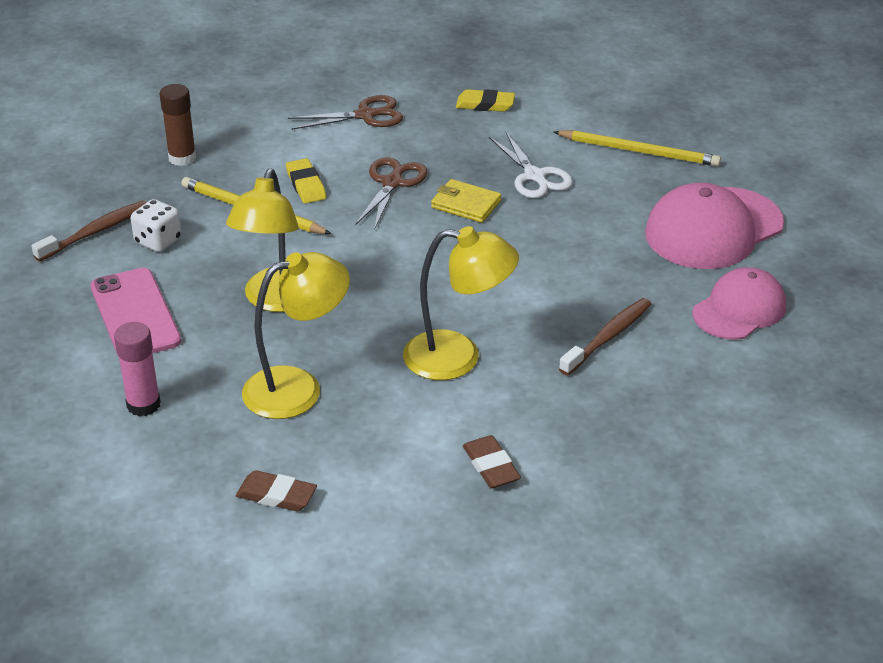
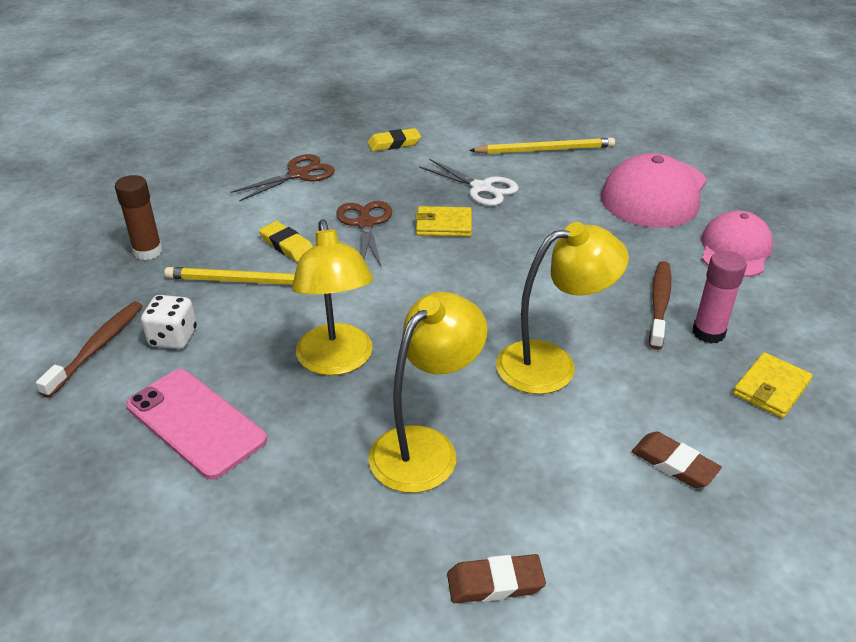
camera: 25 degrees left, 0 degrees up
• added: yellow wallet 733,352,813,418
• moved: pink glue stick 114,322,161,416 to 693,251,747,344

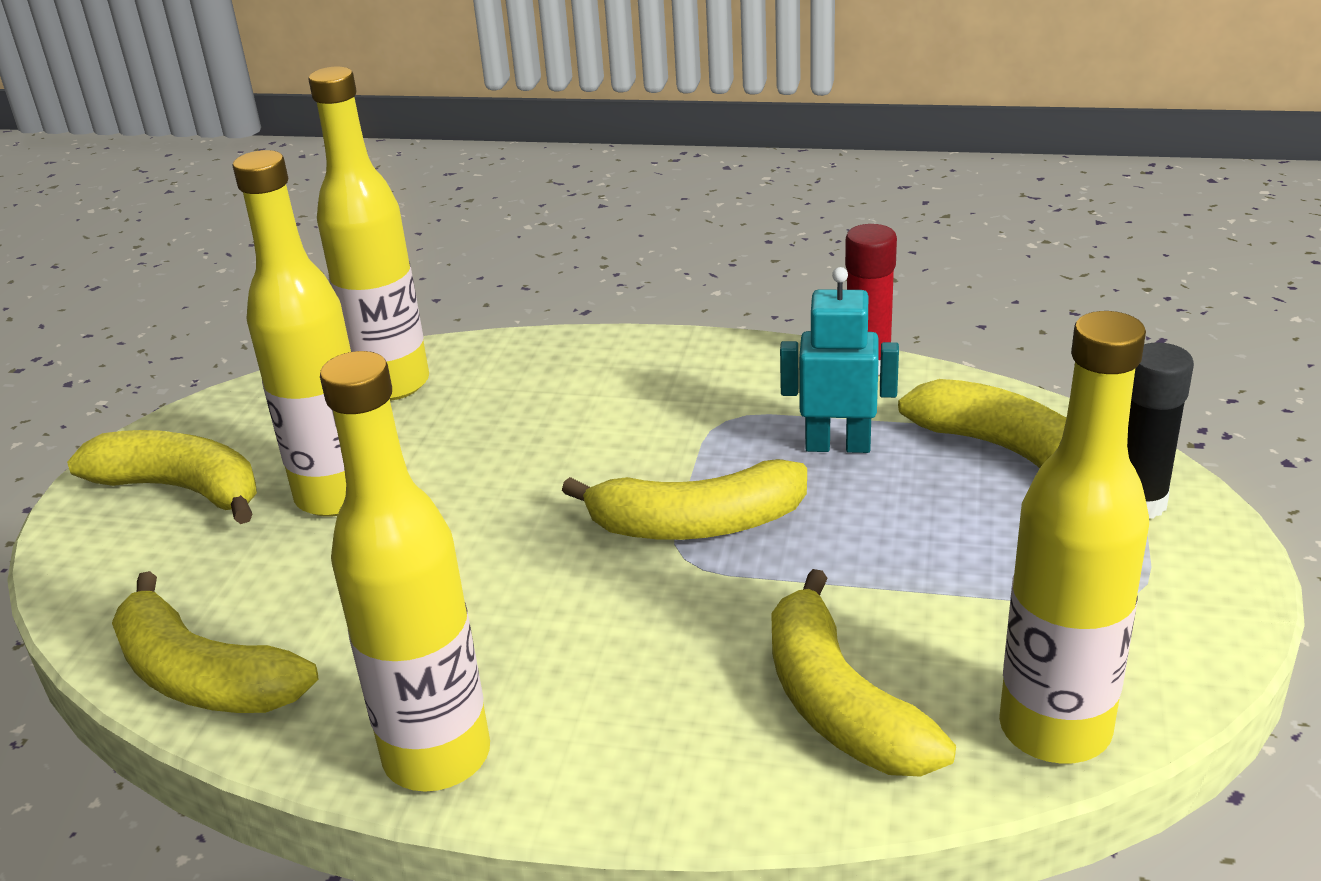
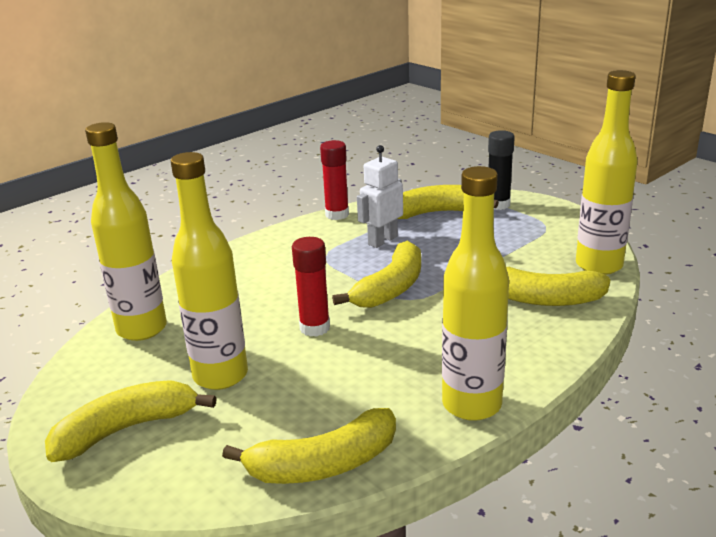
camera: 55 degrees left, 5 degrees down
• added: red glue stick 292,237,330,337
• recoloured: turquoise robot 780,267,899,453 to white robot 357,145,403,248

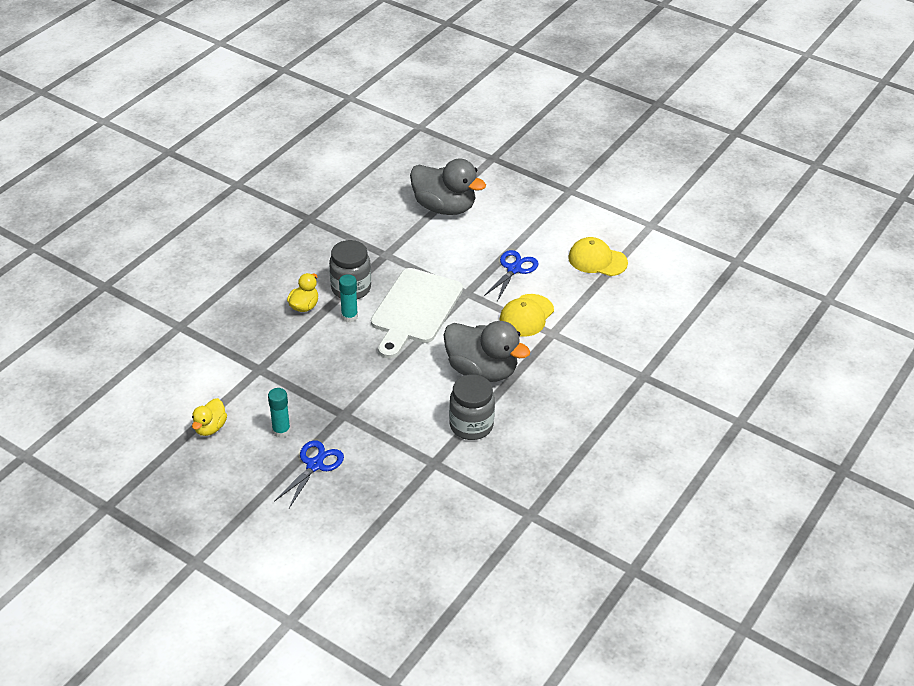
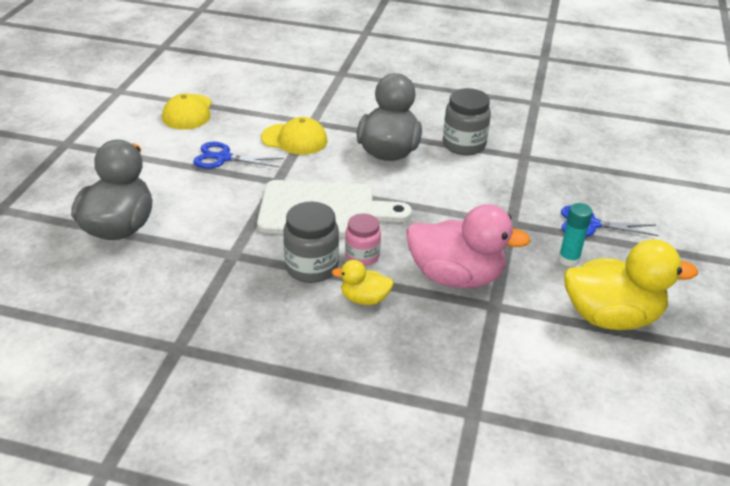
camera: 110 degrees left, 5 degrees down
• added: pink duck 406,204,531,288
• replaced: turquoise glue stick 339,274,358,323 to pink jar 345,213,381,266
• resized: yellow duck 192,398,227,436 = 564,239,698,330 x2.00

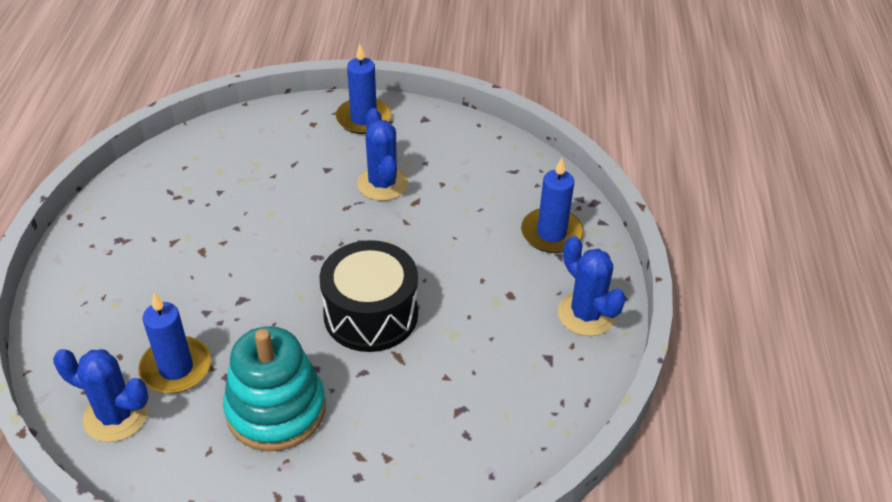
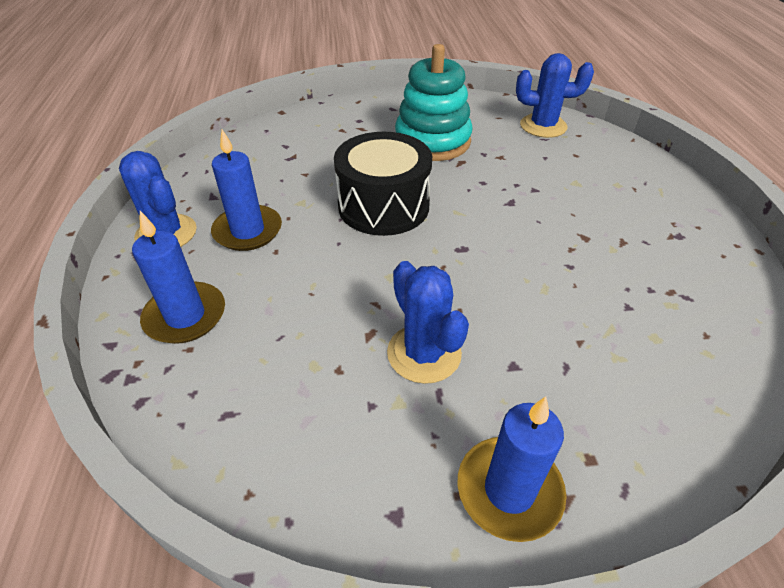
camera: 170 degrees right, 0 degrees up
• moved: blue candle 138,293,211,393 to 211,130,282,251

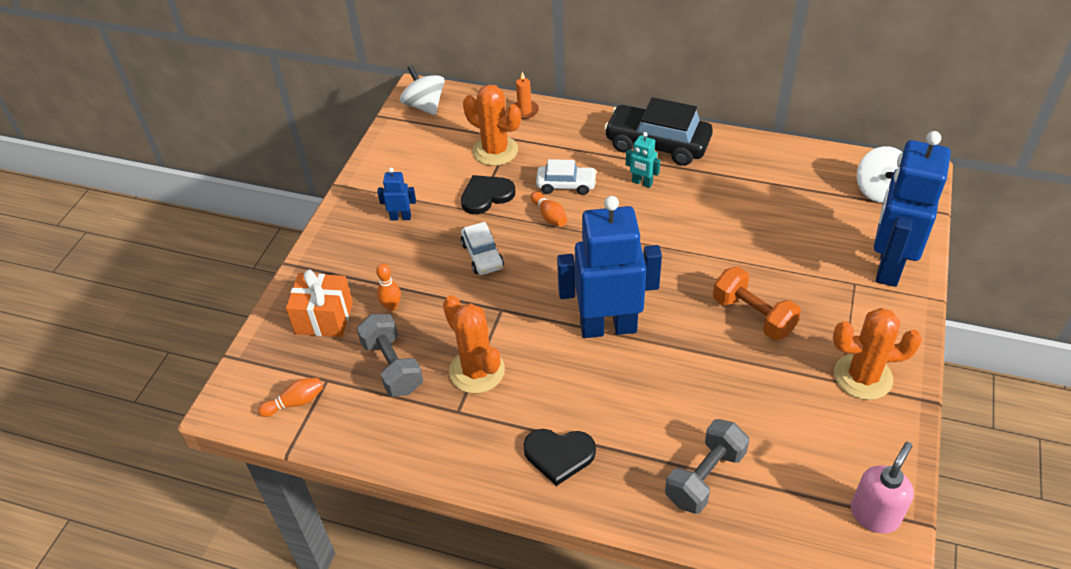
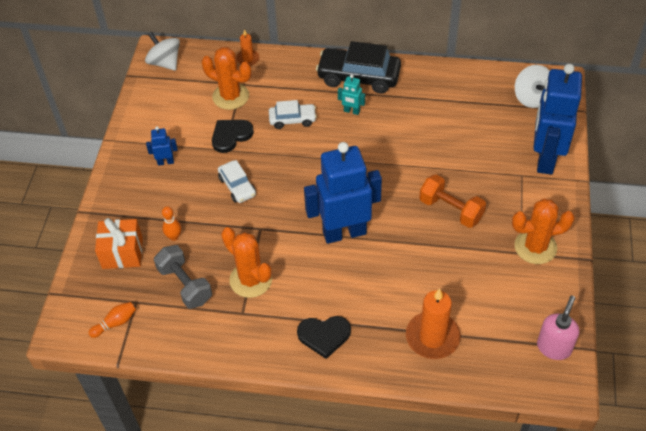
camera: 10 degrees left, 5 degrees up
• removed: orange bowling pin 531,191,567,226
• replaced: grey dumbbell 665,419,750,514 to orange candle 406,288,461,359

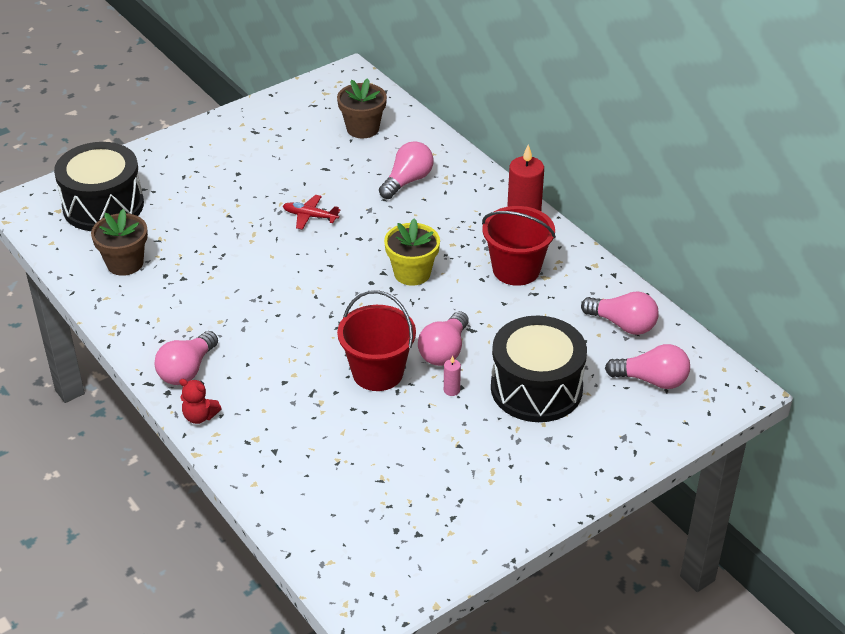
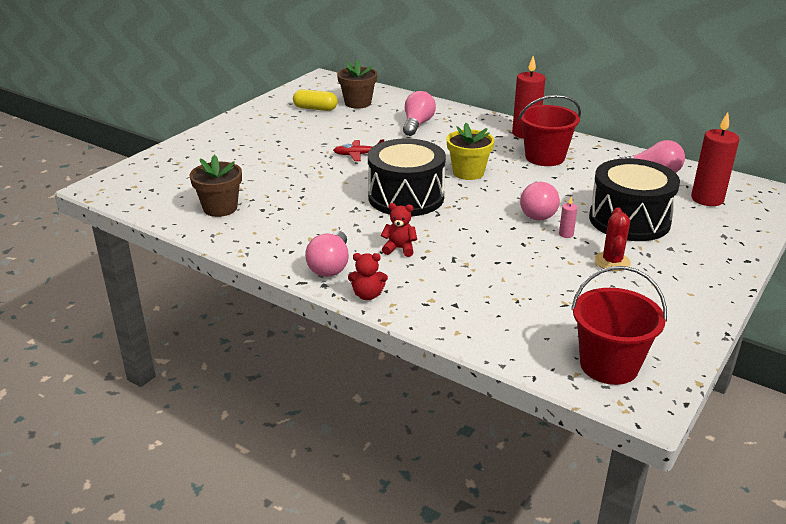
camera: 20 degrees left, 10 degrees down
• added: yellow capsule 293,89,338,111
• added: red teddy bear 381,203,417,257
• added: red cactus 595,207,631,271
• moved: black drum 54,142,144,231 to 368,138,446,216
• moved: red bucket 337,290,416,391 to 571,266,667,385
• replaced: pink light bulb 605,344,690,389 to red candle 691,112,740,206

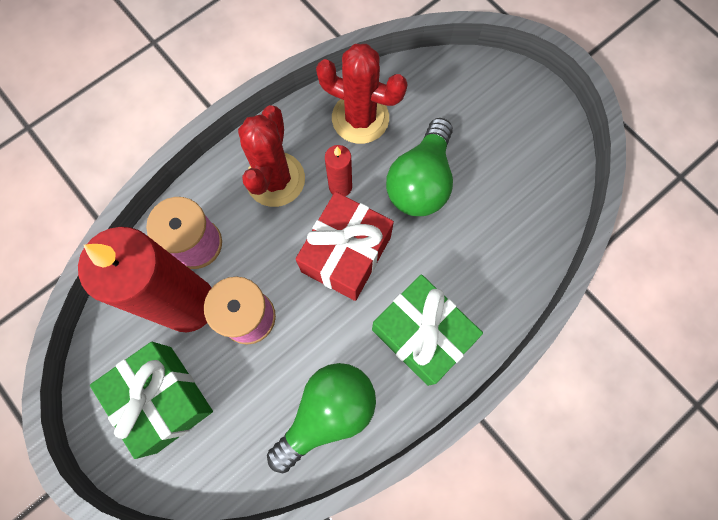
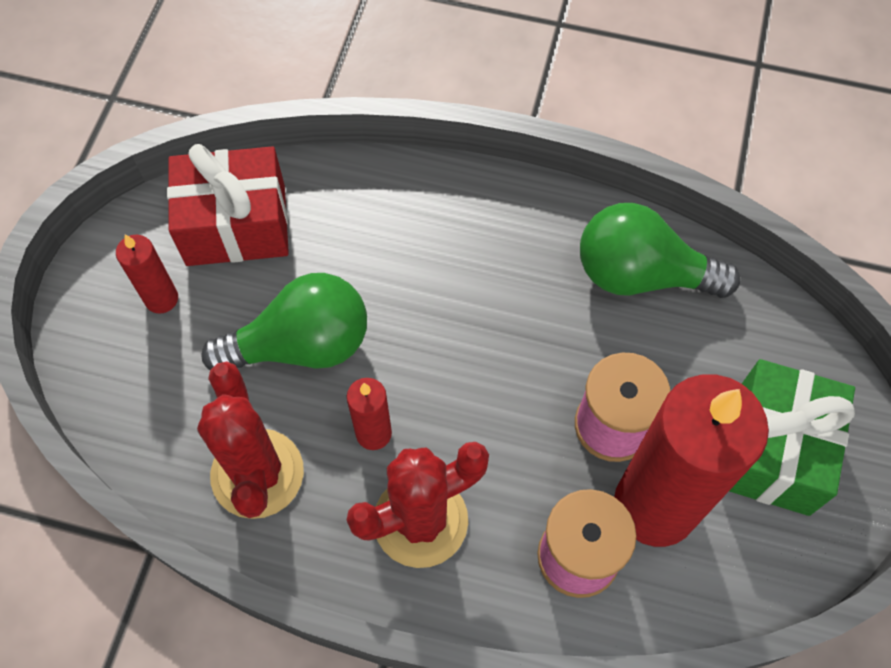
camera: 125 degrees left, 10 degrees down
• removed: green gift 372,274,483,386
• added: red candle 116,235,178,314
• moved: red gift 296,192,394,301 to 167,144,289,266

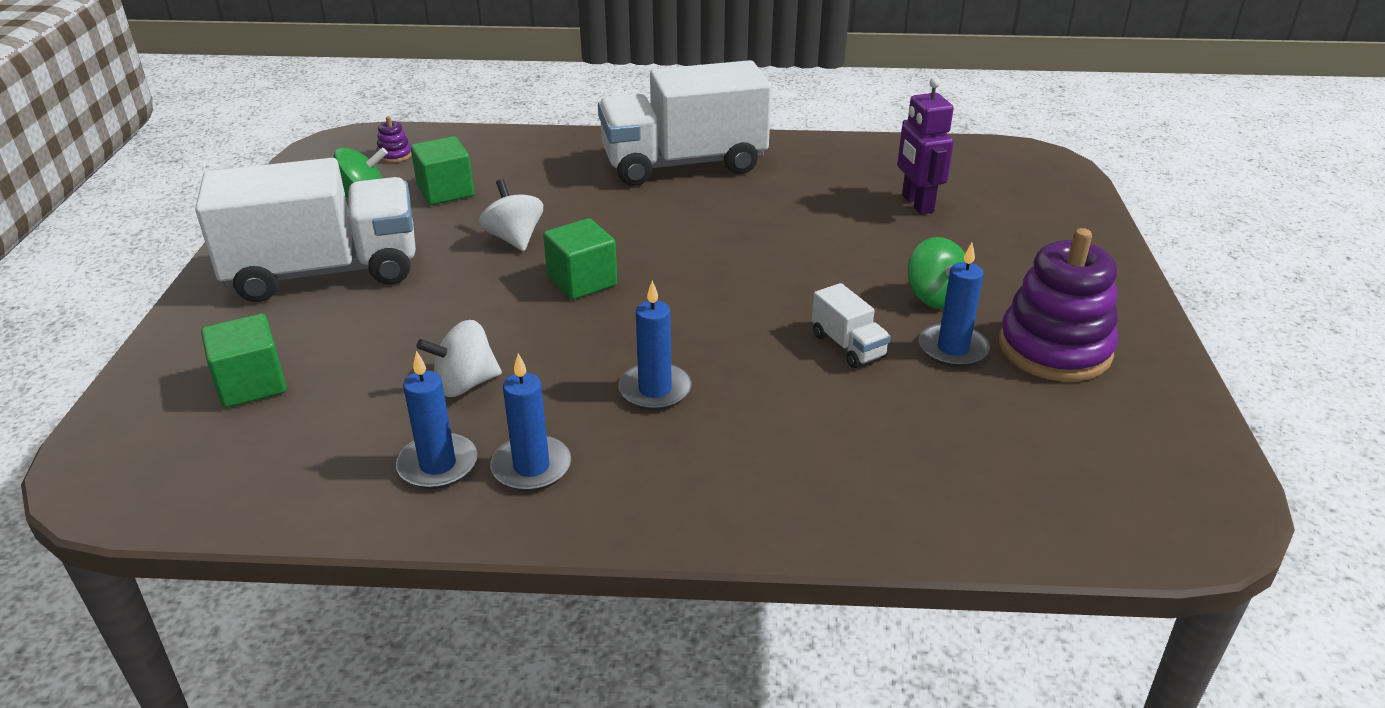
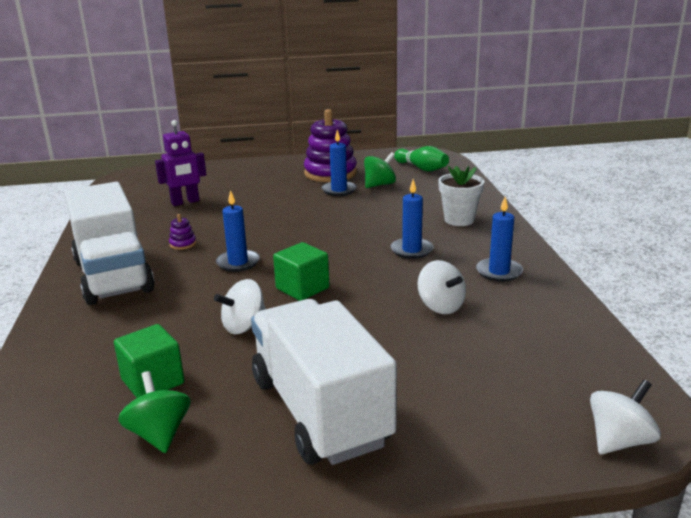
camera: 100 degrees left, 10 degrees down
• removed: green cube 201,314,287,408
• removed: white truck 812,283,891,368
• added: green bowling pin 394,146,449,172
• added: white flower pot 438,166,484,226
• added: white spinning top 590,380,661,455
• moved: purple stacking toy 376,116,412,163 to 169,214,196,250
• moved: blue candle 396,351,478,489 to 216,190,260,272
• moved: green spinning top 908,237,965,309 to 364,152,396,188

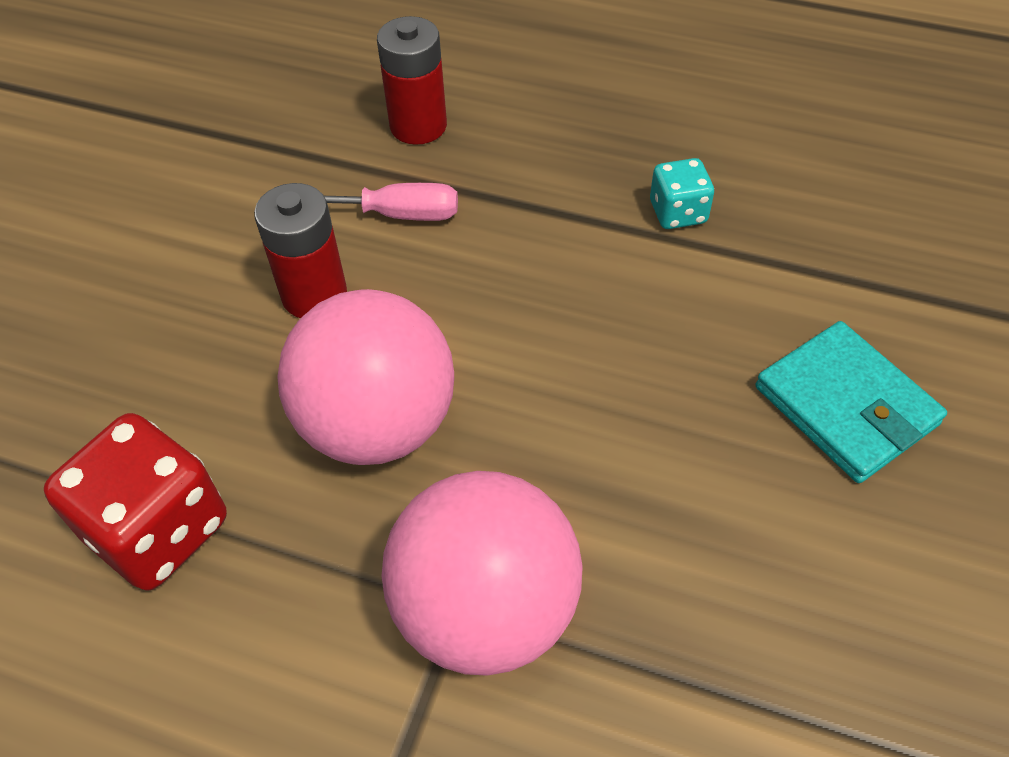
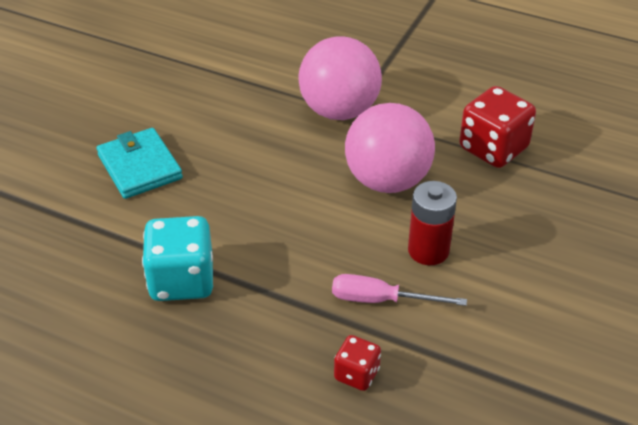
camera: 175 degrees left, 10 degrees down
• replaced: red battery 377,16,447,145 to red dice 334,335,381,391
• resized: turquoise dice 650,158,714,229 = 142,216,213,301 x1.83

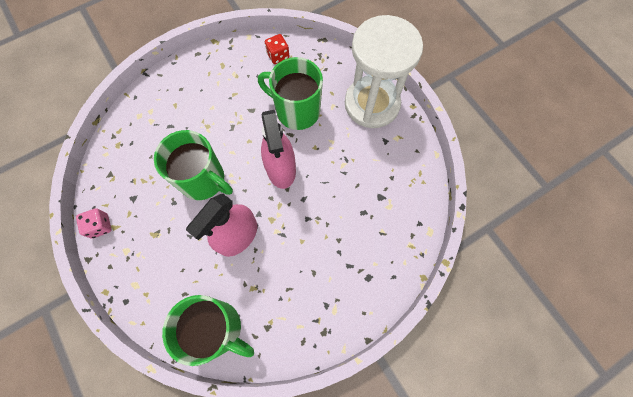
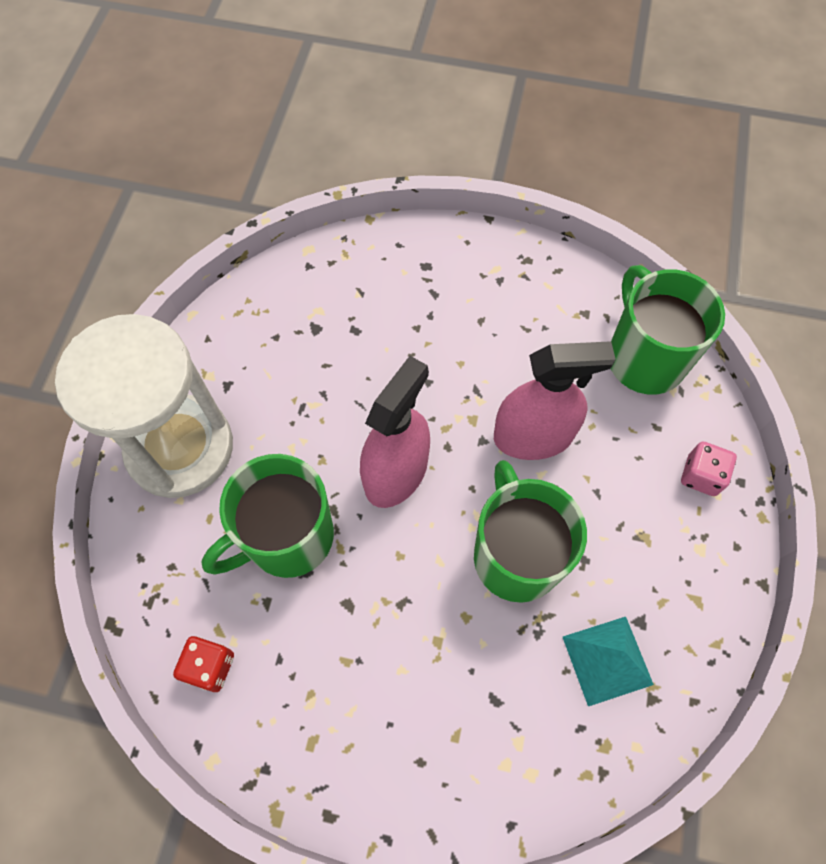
camera: 135 degrees left, 5 degrees down
• added: turquoise pyramid 563,617,654,706
• moved: pink dice 76,208,111,239 to 681,441,737,496
• turned: green mug 258,57,323,130 = 201,454,334,578 75 degrees clockwise

